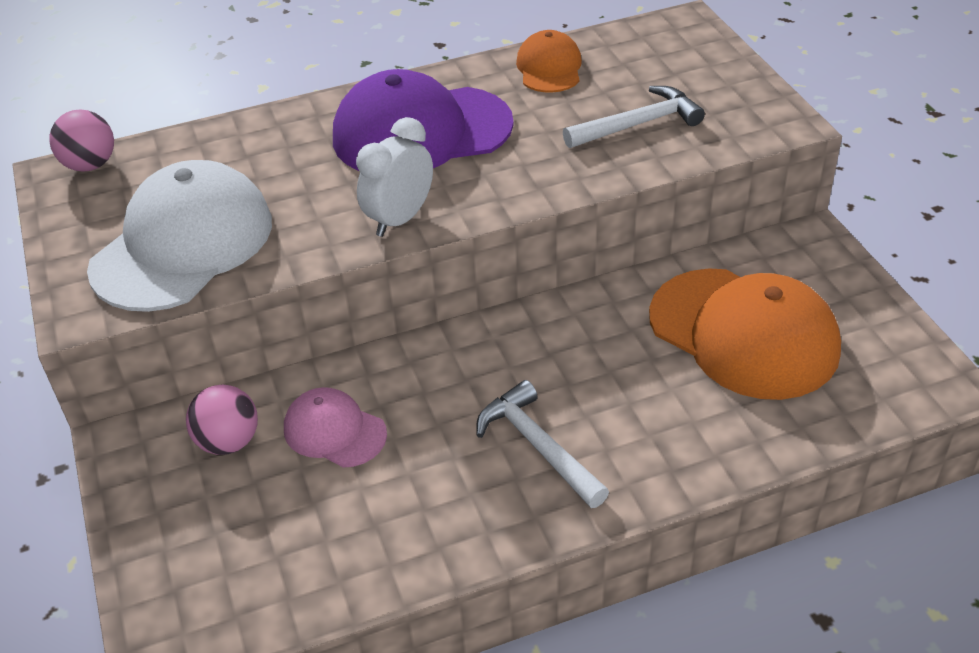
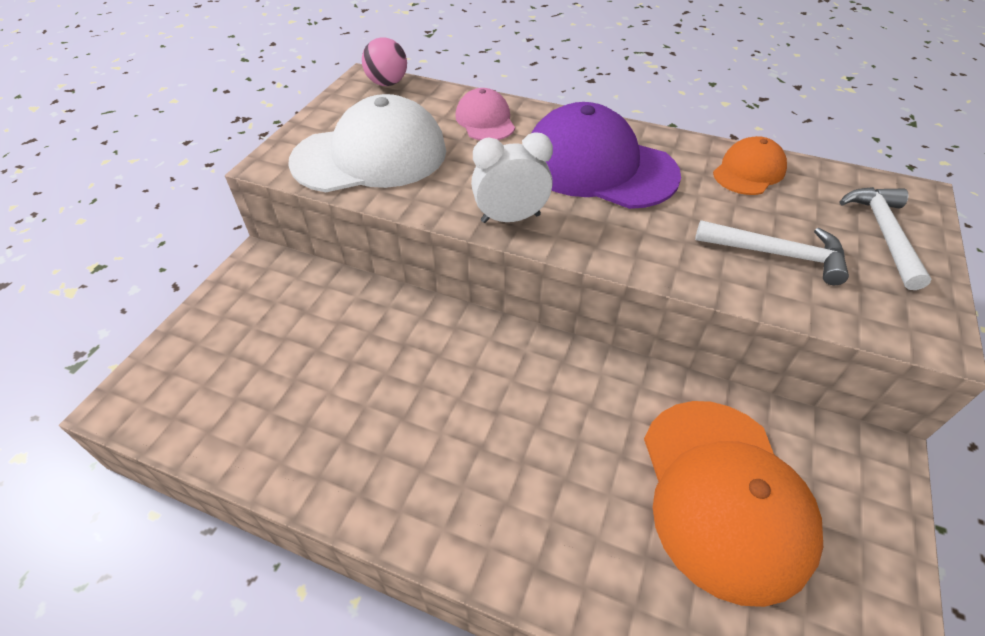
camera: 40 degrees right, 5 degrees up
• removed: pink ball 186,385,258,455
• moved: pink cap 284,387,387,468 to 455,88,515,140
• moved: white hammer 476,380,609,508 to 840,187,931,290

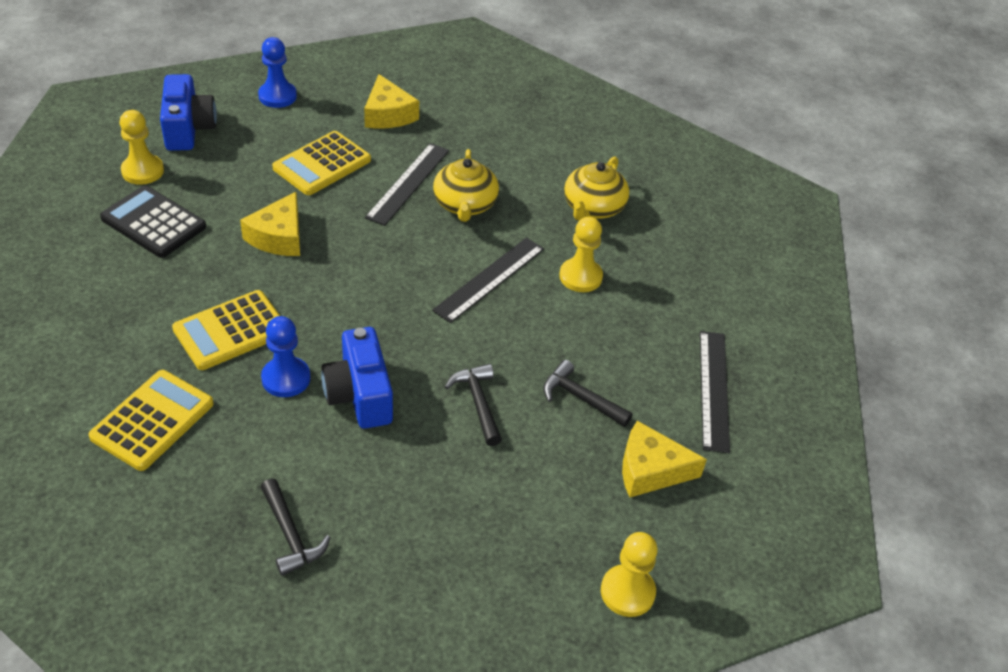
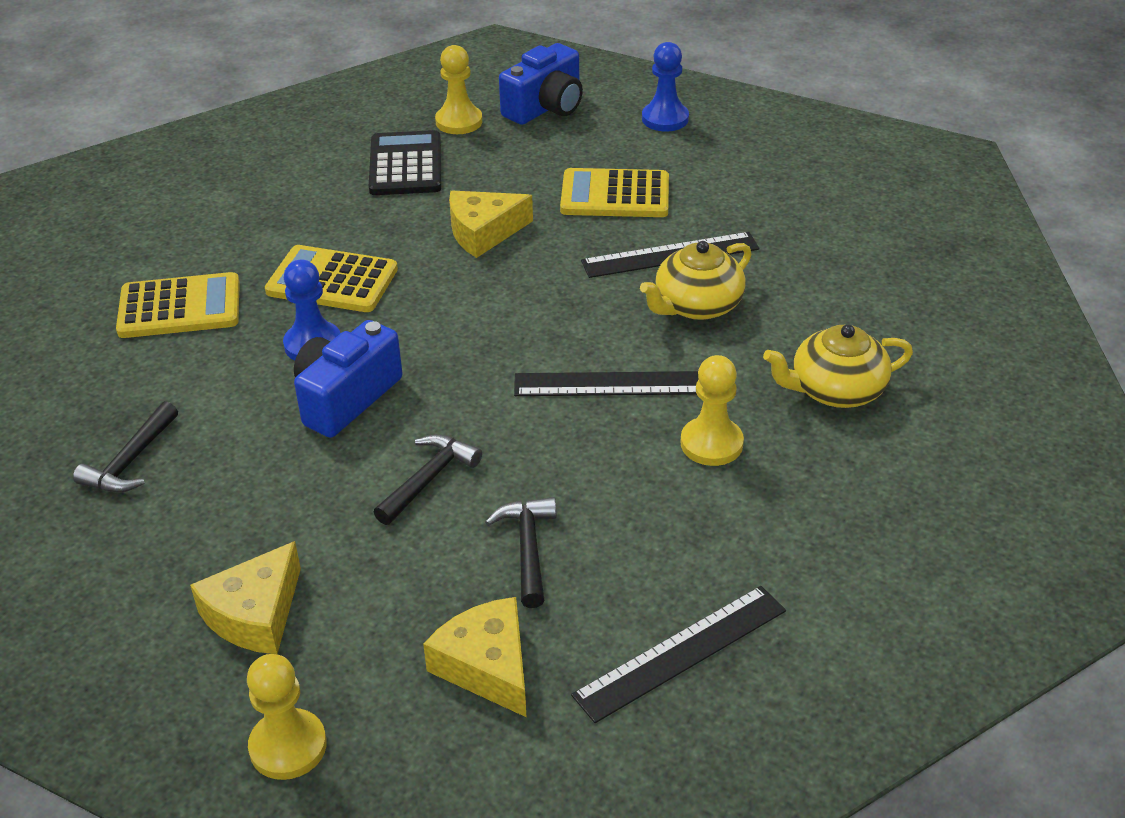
camera: 55 degrees right, 5 degrees down
• moved: yellow cheese 364,74,419,129 to 190,541,301,654

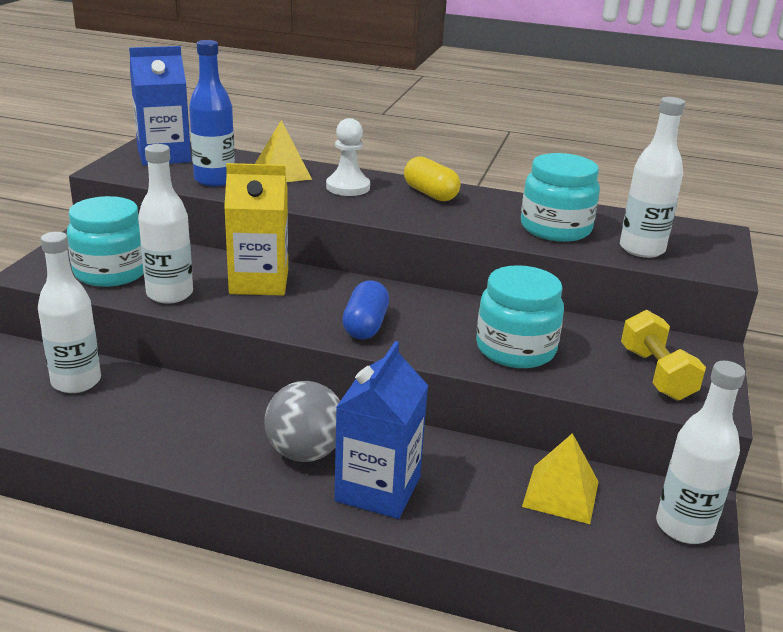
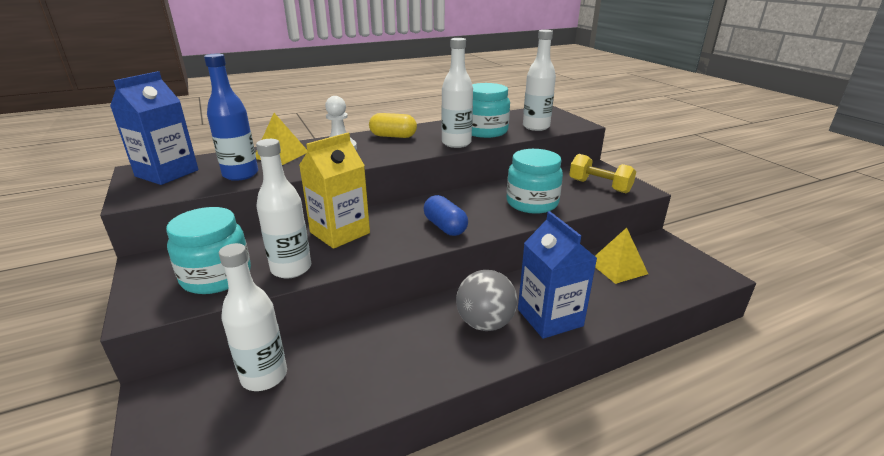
camera: 40 degrees left, 0 degrees up
• moved: white bottle 656,361,745,544 to 442,38,473,148

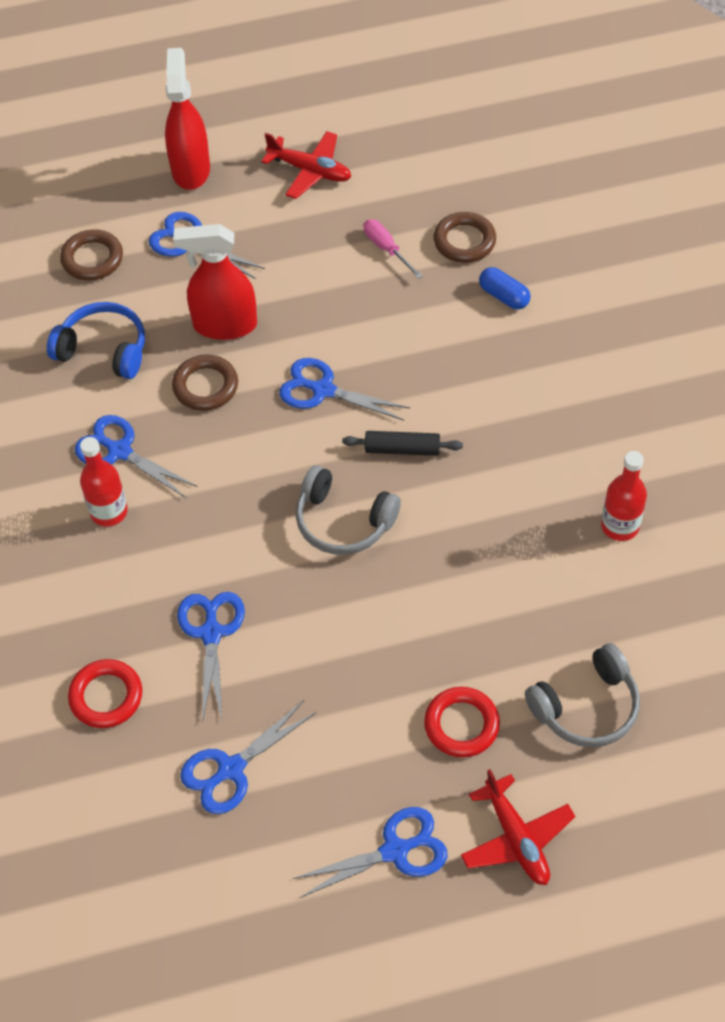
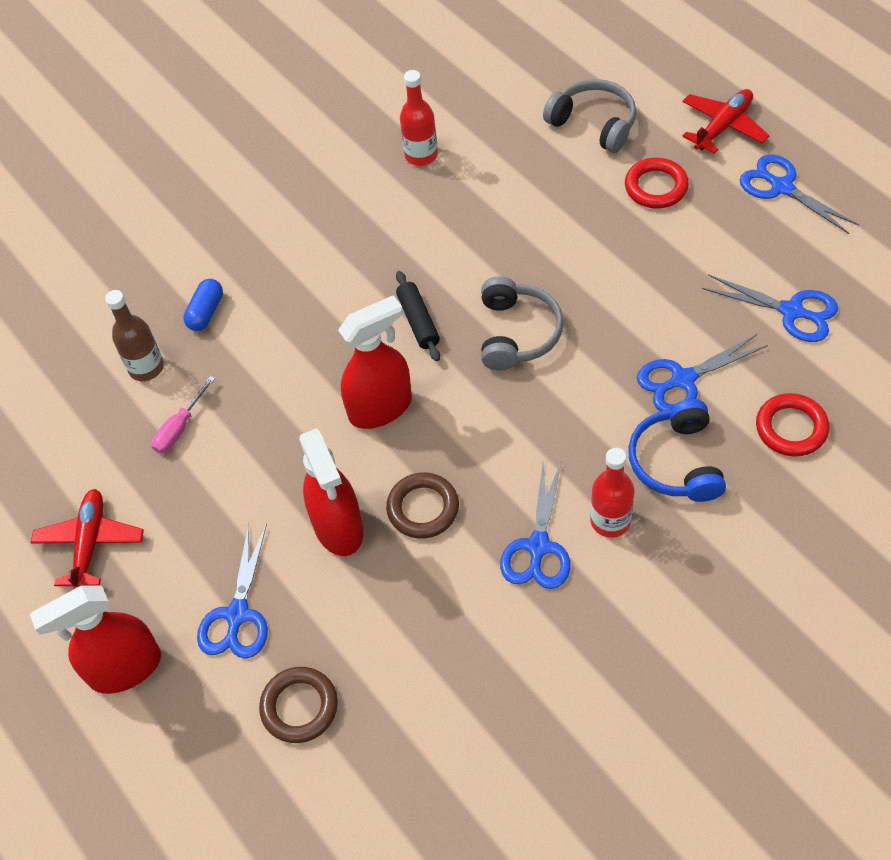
camera: 110 degrees left, 0 degrees up
• moved: blue headphones 47,302,145,379 to 628,399,726,502
• replaced: blue scissors 279,358,410,421 to red spray bottle 338,295,412,429
• replaced: brown ring 434,212,496,263 to brown bottle 105,290,164,381

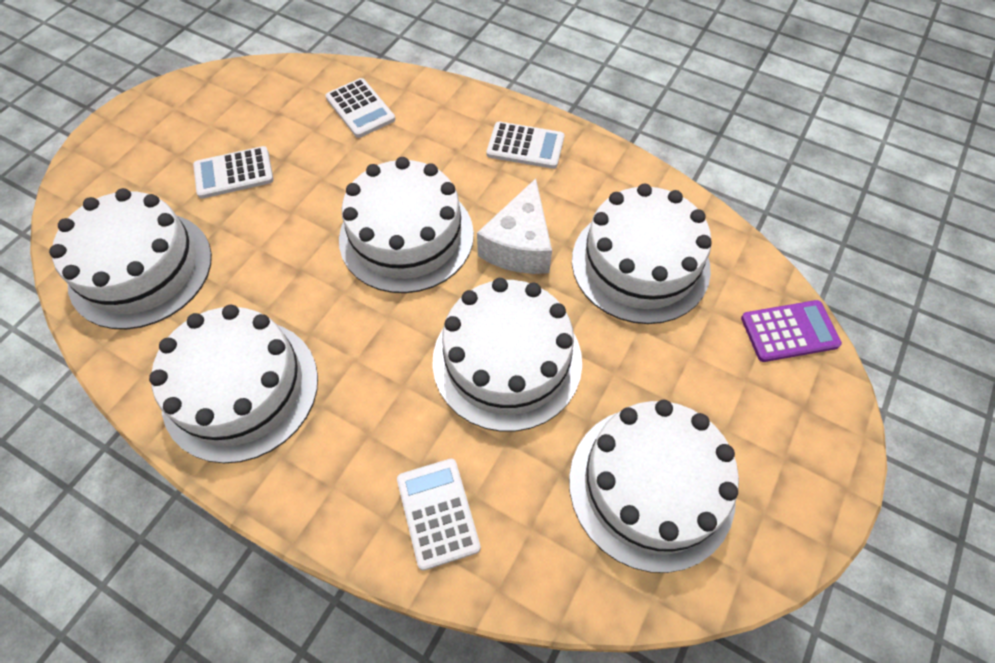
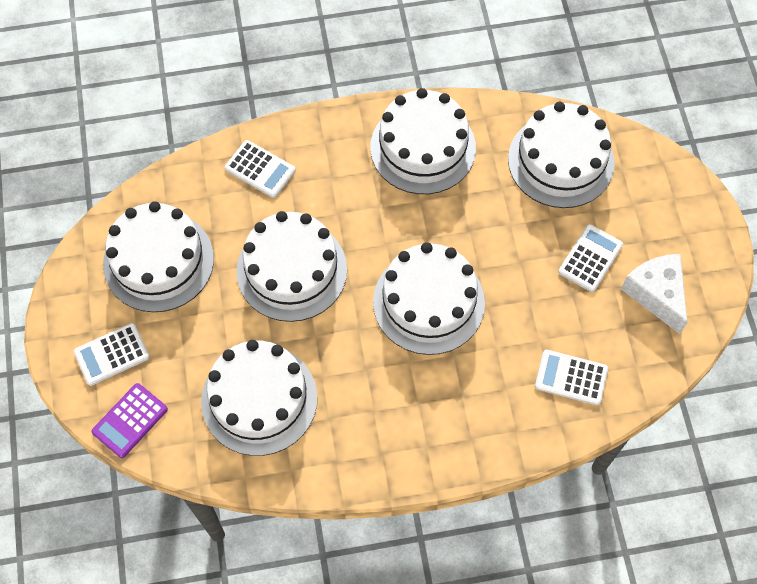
camera: 140 degrees right, 5 degrees up
• moved: white cheese 477,179,552,274 to 621,254,688,334
• moved: white calculator 486,122,564,169 to 73,323,150,386

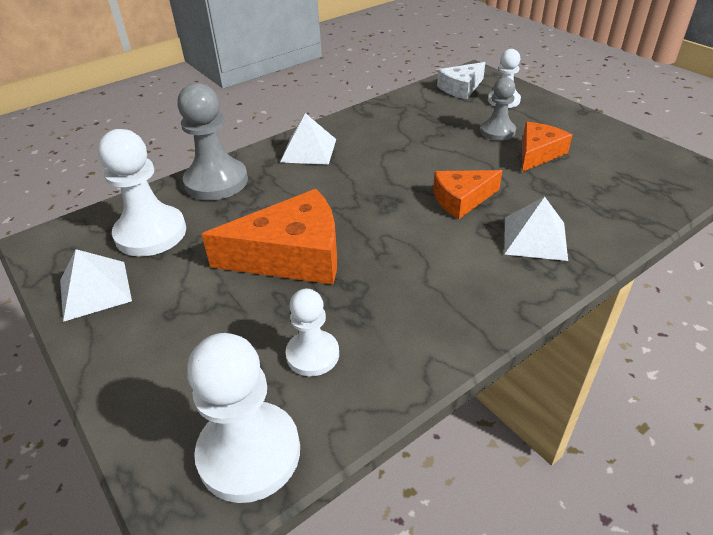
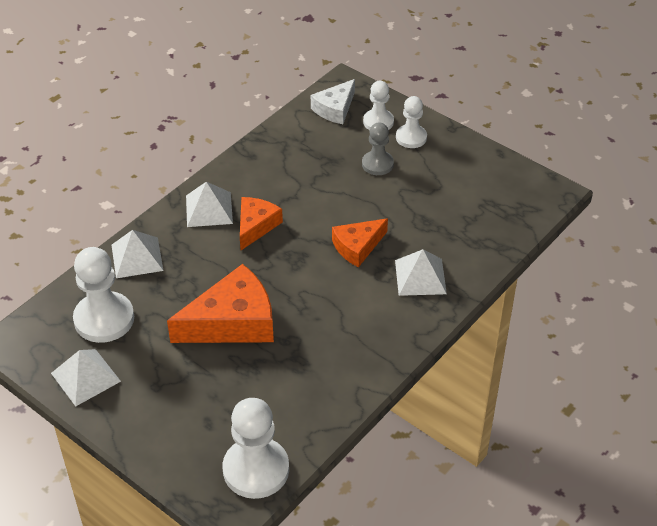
camera: 15 degrees left, 5 degrees up
• moved: white pawn 285,289,339,376 to 396,96,427,148
• moved: orange cheese 522,122,572,172 to 240,197,283,250
• replaced: grey pawn 177,83,248,200 to white pyramid 112,230,164,278

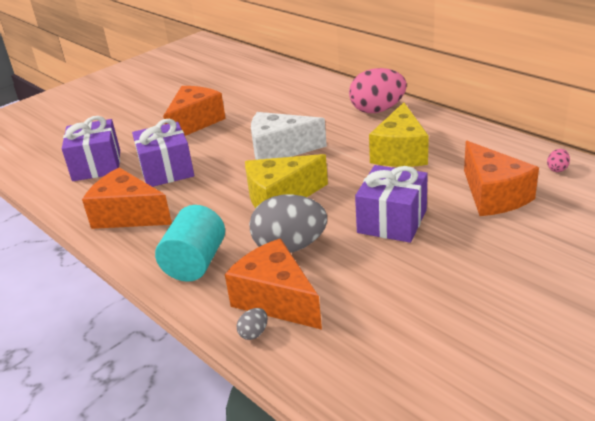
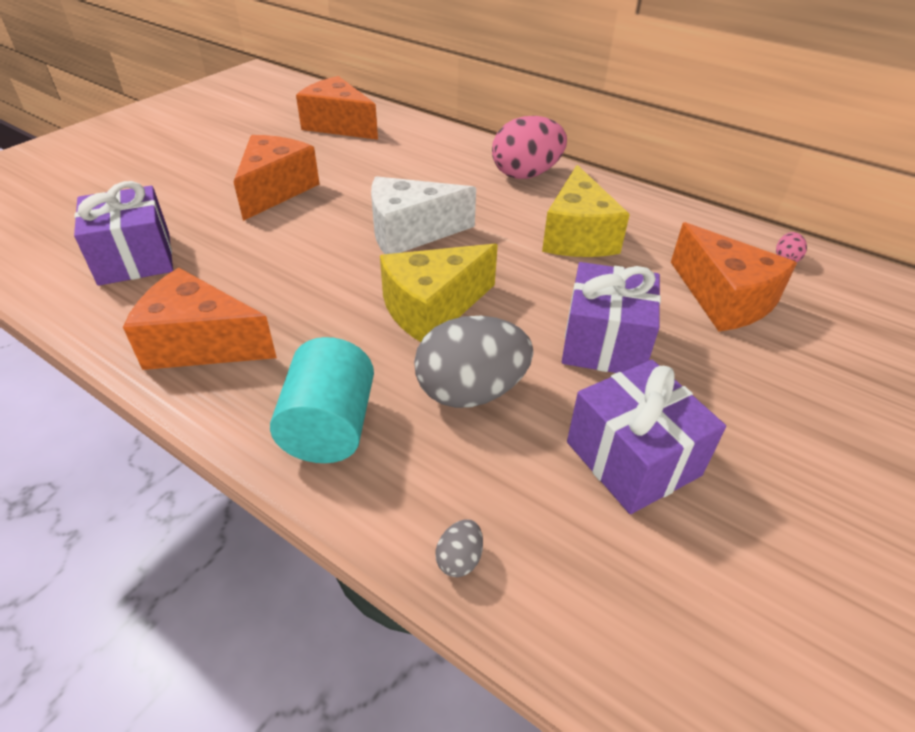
camera: 15 degrees left, 10 degrees up
• moved: purple gift 132,119,194,187 to 567,360,726,514
• moved: orange cheese 225,238,322,330 to 296,76,378,140

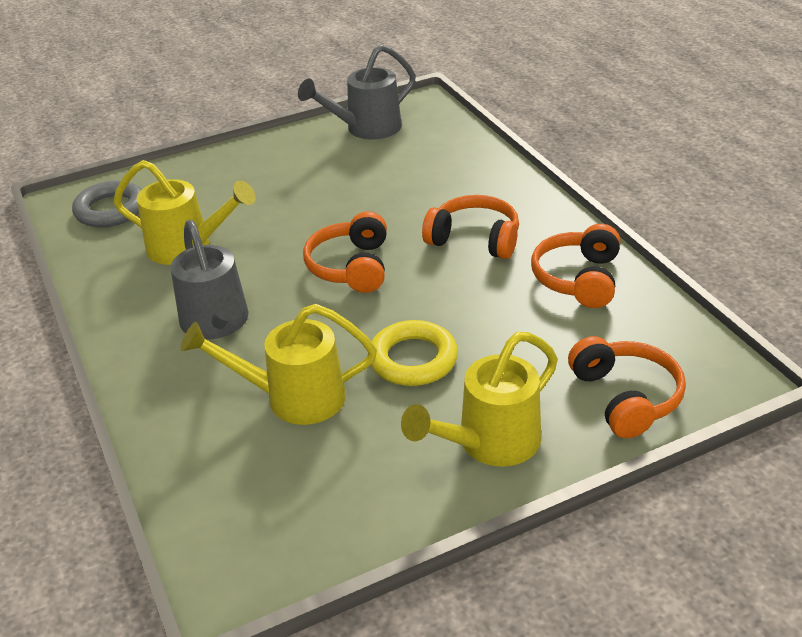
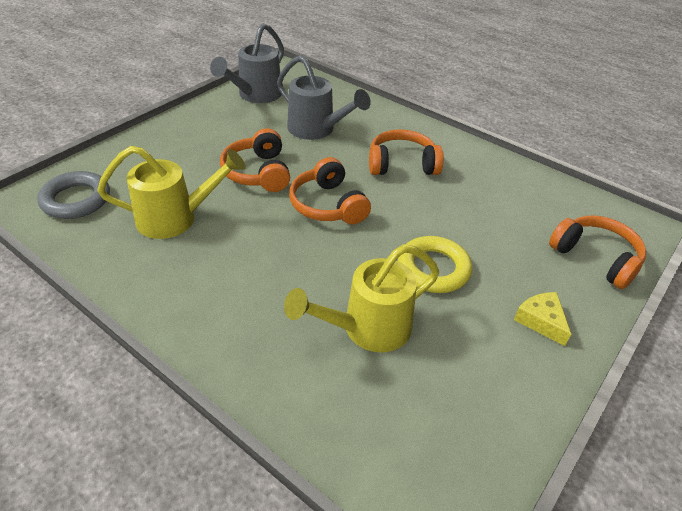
camera: 30 degrees left, 5 degrees up
• moved: grey watering can 170,220,248,340 to 277,55,371,140
• moved: orange headphones 531,224,620,308 to 220,128,290,192
• replaced: yellow watering can 401,332,558,467 to yellow cheese 514,292,571,346

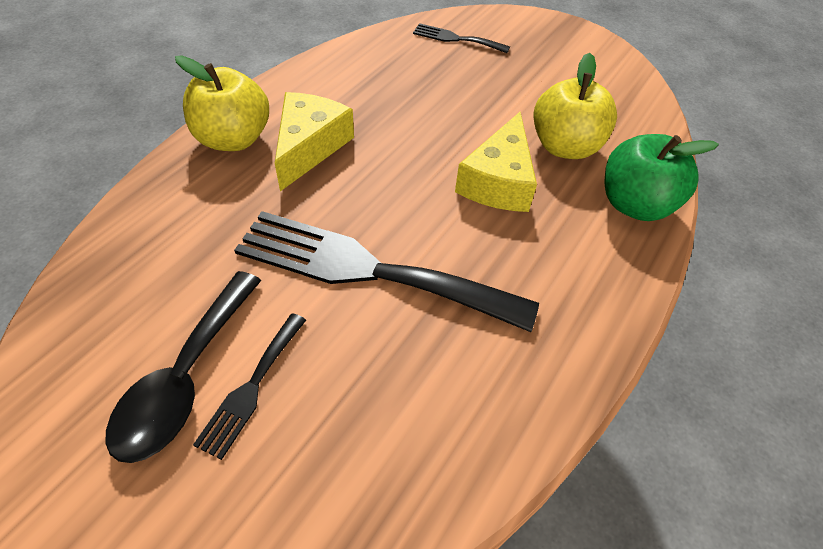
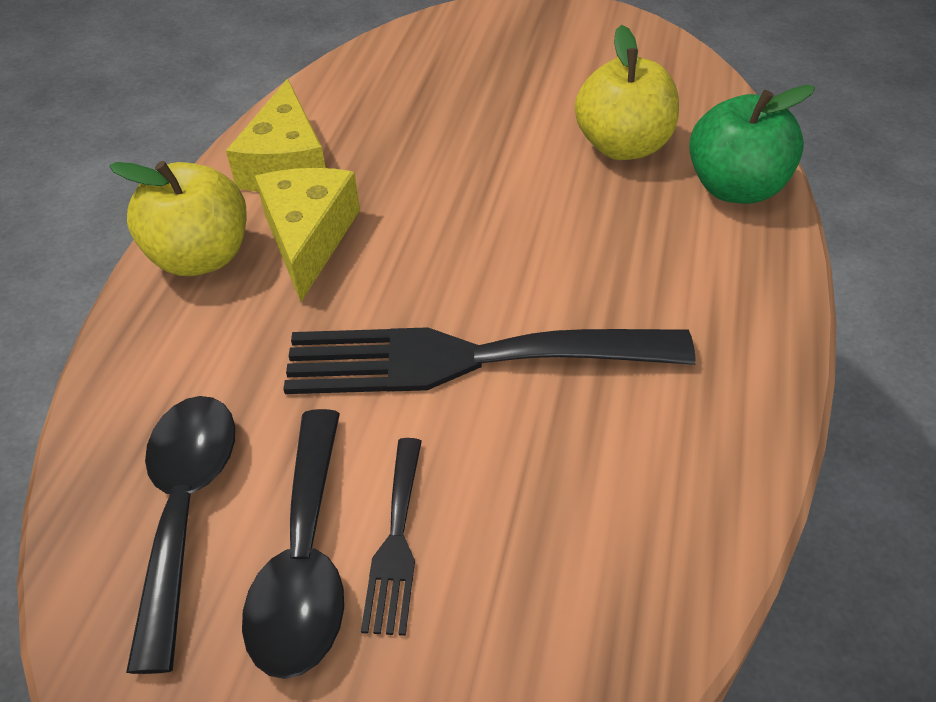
camera: 15 degrees left, 5 degrees down
• removed: black fork 413,23,510,53
• added: black spoon 126,396,235,674
• moved: yellow cheese 455,112,537,212 to 226,79,326,191

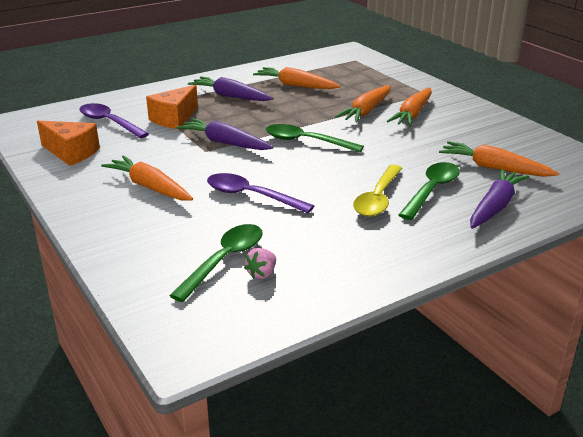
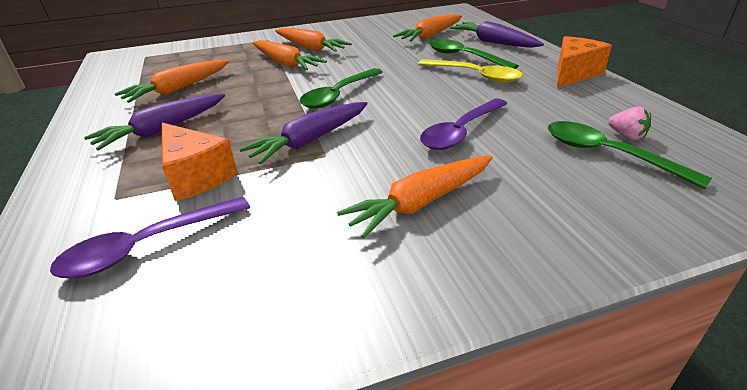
camera: 75 degrees left, 5 degrees up
• moved: orange cheese 37,121,100,166 to 557,36,612,88

